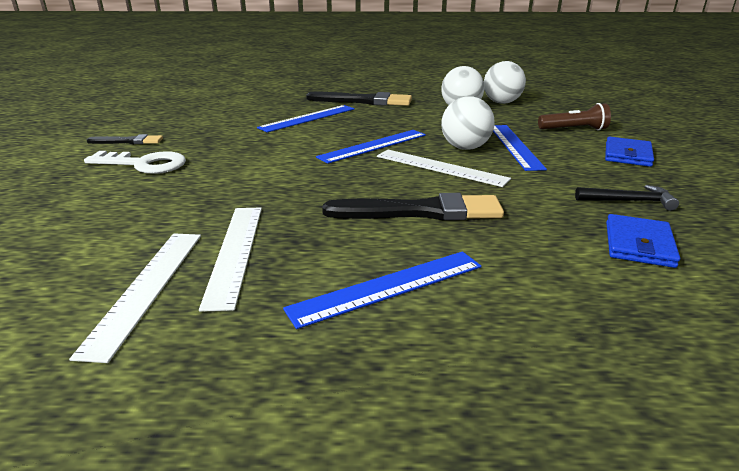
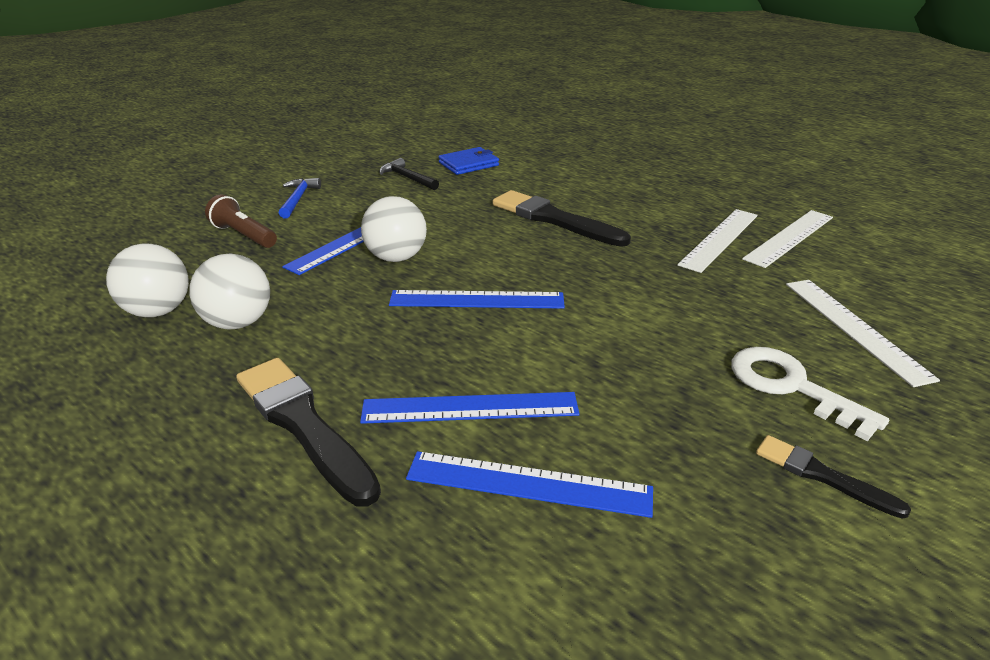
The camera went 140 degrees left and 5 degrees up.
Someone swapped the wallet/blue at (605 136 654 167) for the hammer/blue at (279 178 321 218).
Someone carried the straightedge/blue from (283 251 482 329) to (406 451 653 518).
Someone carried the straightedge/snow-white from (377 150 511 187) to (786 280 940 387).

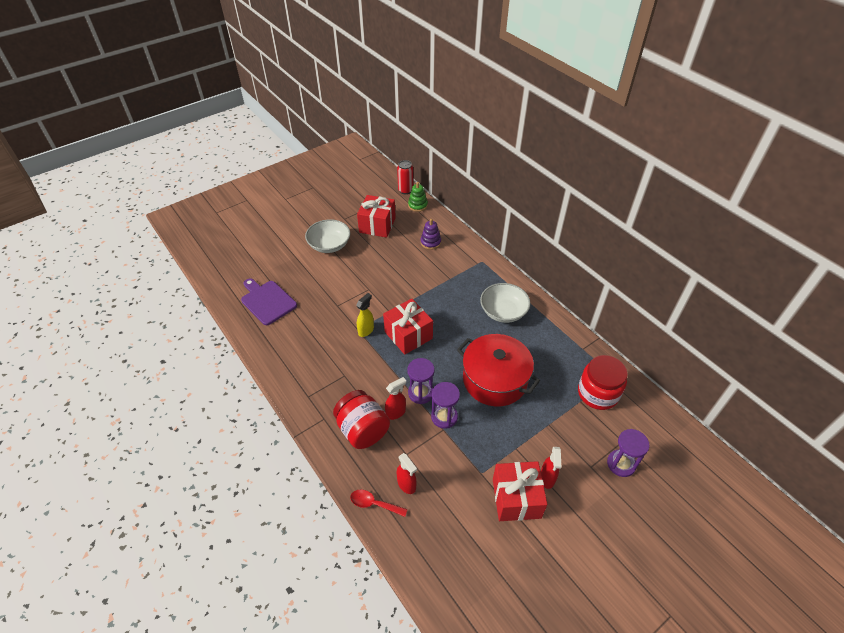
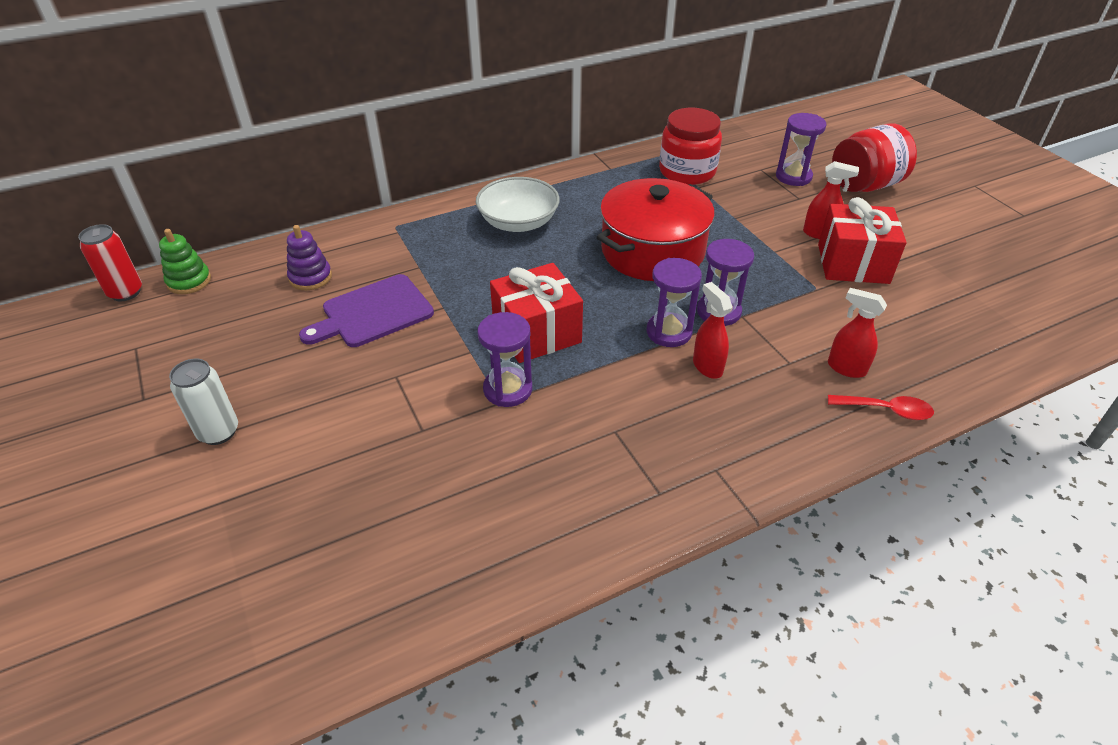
The camera went 80 degrees left and 5 degrees down.
Someone swapped the bowl/snow-white at (305 219 350 253) for the can/snow-white at (169 359 238 445).
Someone carried the cutting board/royal purple from (241 278 297 325) to (299 274 434 347).
Someone swapped the spray cleaner/yellow at (356 293 374 337) for the hourglass/royal purple at (478 312 532 407).
Someone rotated the spray cleaner/red at (397 453 417 494) by 120 degrees counterclockwise.
Someone rotated the spoon/red at (350 490 408 517) by 105 degrees counterclockwise.
Someone carried the preserve jar/red from (333 390 390 449) to (832 123 917 192).
Someone took away the wrapped gift/red at (357 195 396 238).

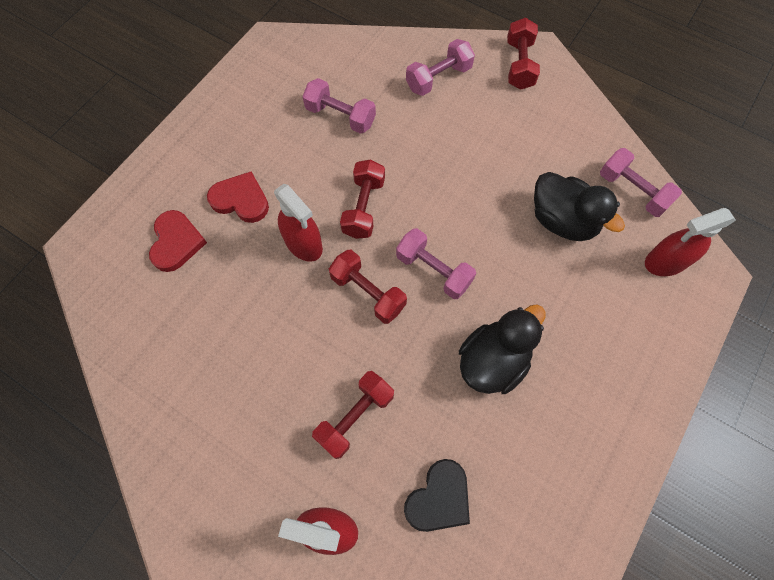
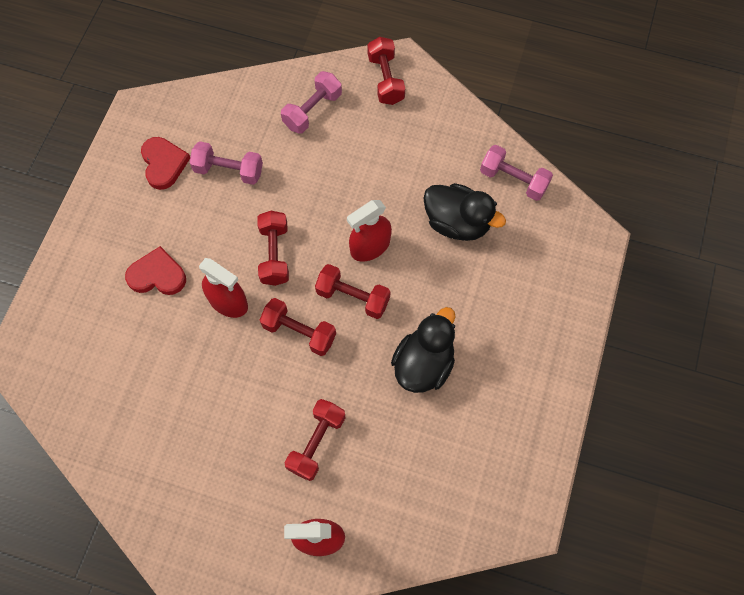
The camera went 15 degrees left and 0 degrees up.
Someone carried the love heart/red from (149 210 207 272) to (141 137 190 190).
Someone repainted the dumbbell/rosy at (396 228 476 299), which became the dumbbell/red at (315 264 391 319).
Someone carried the spray cleaner/red from (645 208 736 276) to (347 200 392 262).
Someone took away the love heart/jet-black at (404 459 470 532).

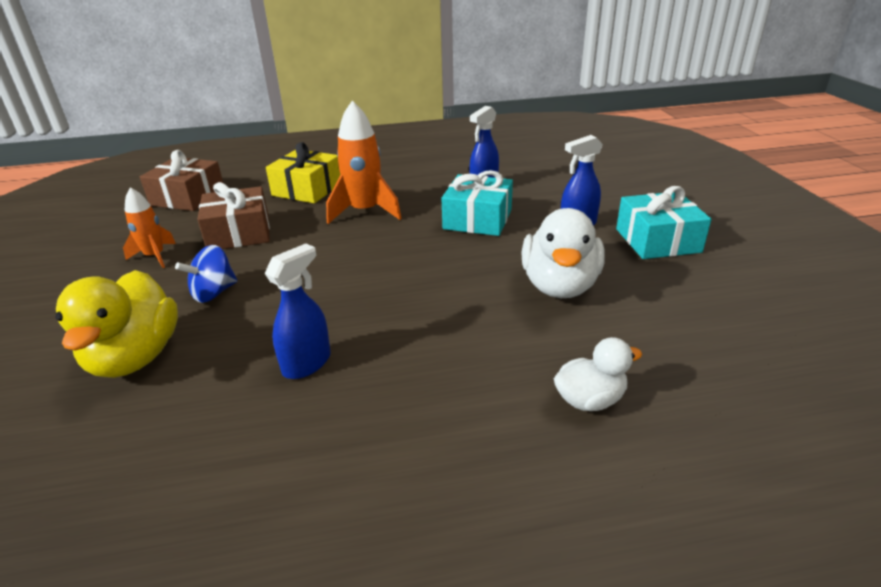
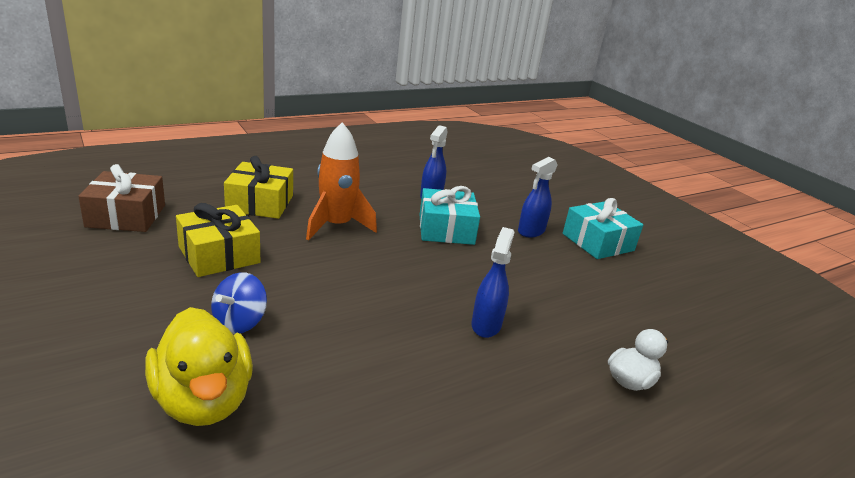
The camera went 25 degrees left and 5 degrees down.
Someone repainted the wrapped gift/dark brown at (197 182 270 249), which became the wrapped gift/yellow at (176 203 260 277).
Someone carried the spray cleaner/blue from (265 243 331 379) to (472 227 515 338).
Someone took away the spaceship/orange at (123 187 176 268).
Someone took away the duck/snow-white at (522 208 605 298).

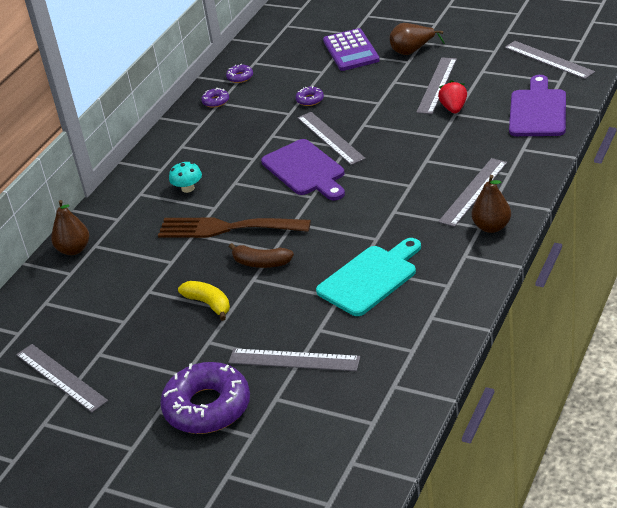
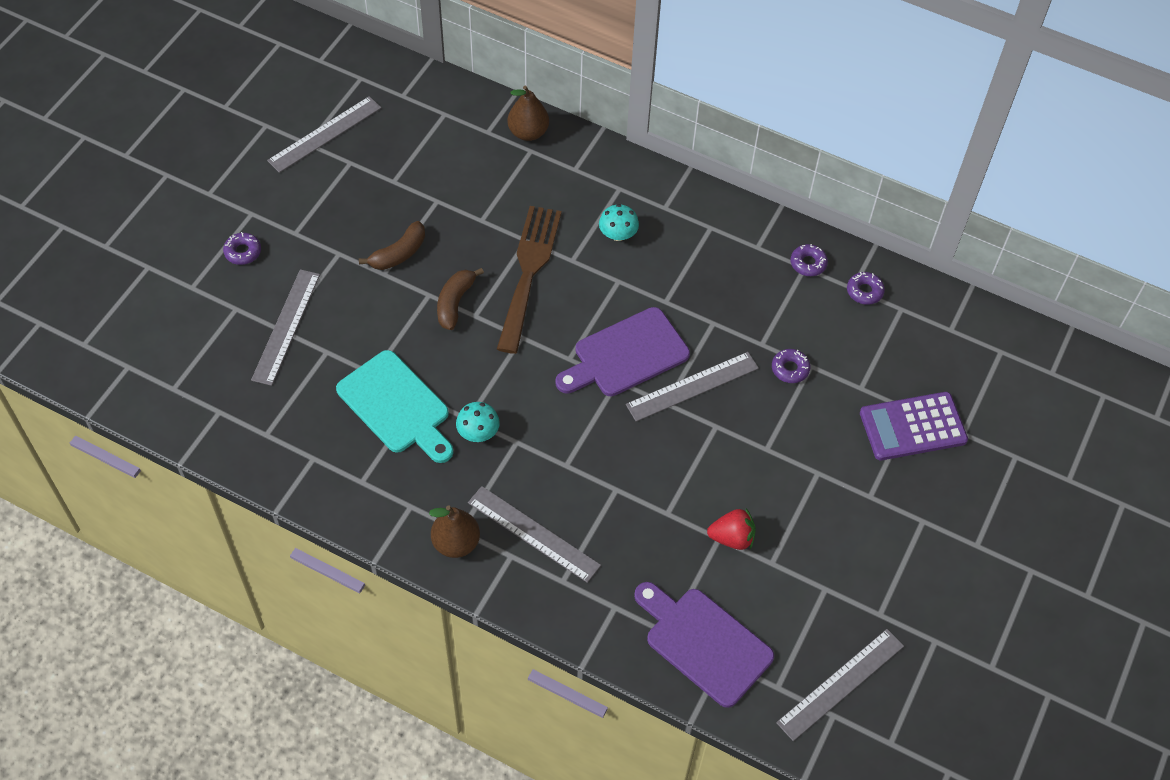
The camera went 85 degrees right and 20 degrees up.
Someone scaled the doughnut/royal purple at (160 362 250 434) by 0.42.
Someone repainted the banana/yellow at (178 281 230 321), which became the banana/dark brown at (359 221 425 270).
Someone put down the toadstool/teal at (456 402 500 442).
Someone rotated the cutting board/royal purple at (509 75 566 136) by 150 degrees counterclockwise.
Someone took away the pear fruit/dark brown at (390 23 445 55).
Someone took away the straightedge/grey at (416 58 457 114).

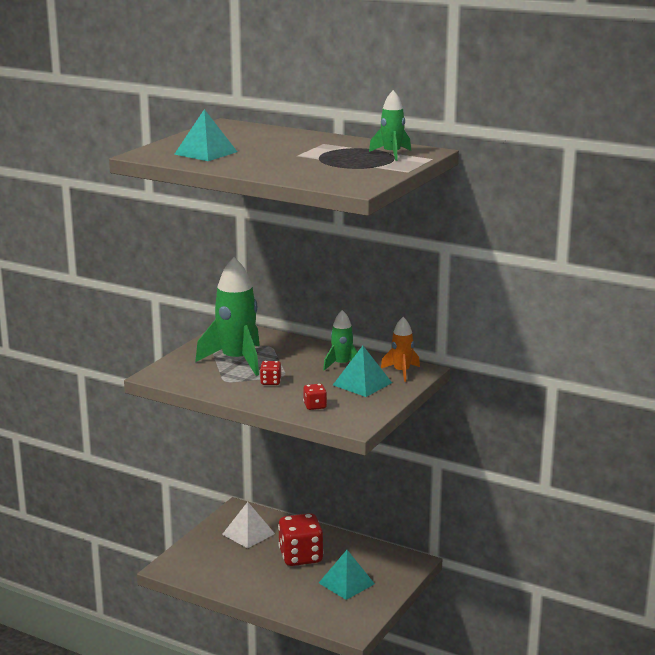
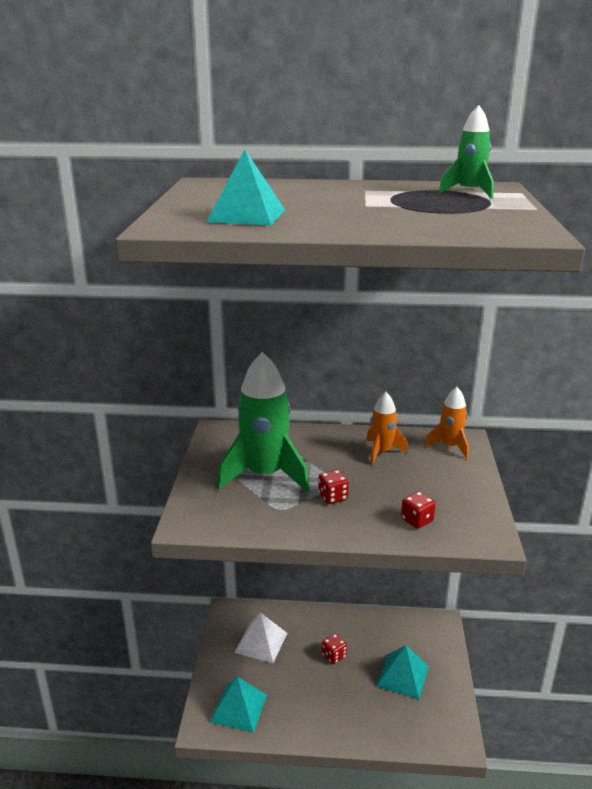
The camera went 25 degrees left and 5 degrees up.
Someone carried the pyramid shape/teal from (333 346 392 397) to (210 677 267 733).
Someone scaled the die/red at (278 513 324 566) by 0.46.
Someone repainted the spaceship/emerald at (323 310 357 371), which became the spaceship/orange at (366 392 408 465).

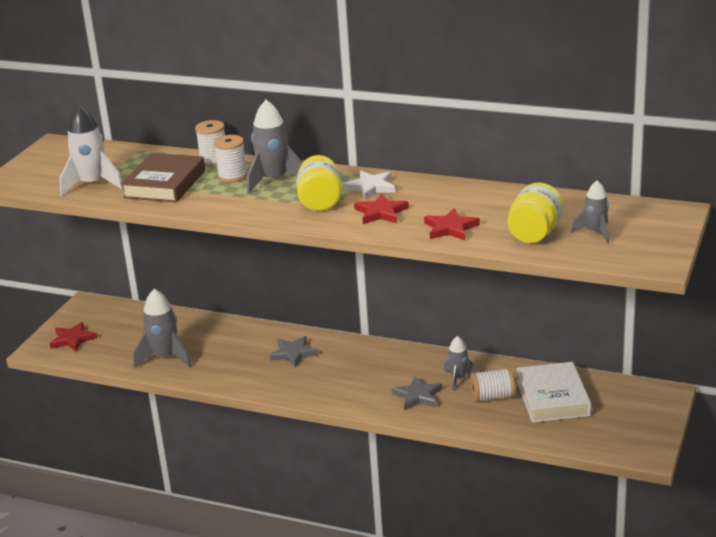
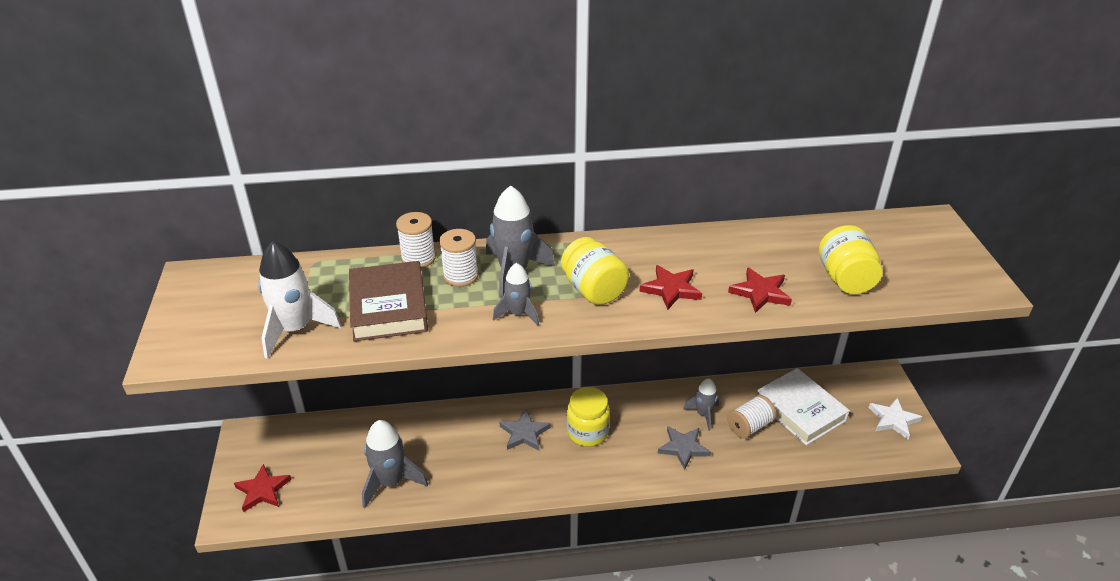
The camera went 30 degrees left and 10 degrees up.
Someone carried the spaceship/grey from (571 181 609 243) to (493 263 539 326).
Someone put down the preserve jar/yellow at (567 387 610 447).
Someone carried the five-pointed star/snow-white from (343 170 395 200) to (869 397 922 439).

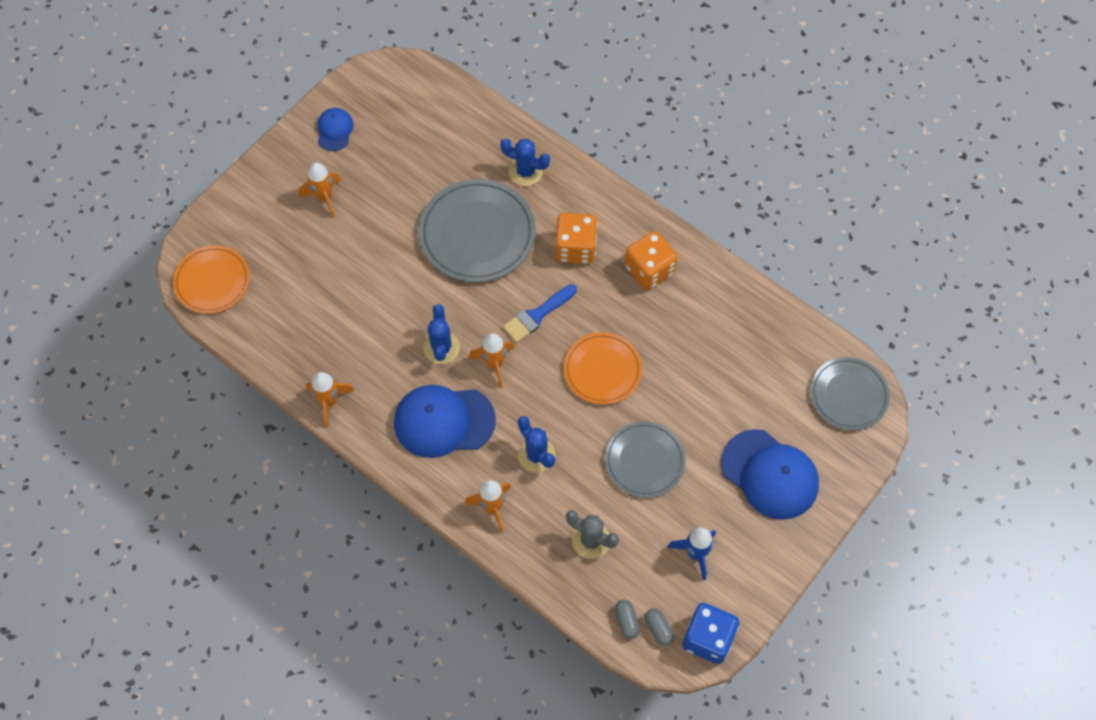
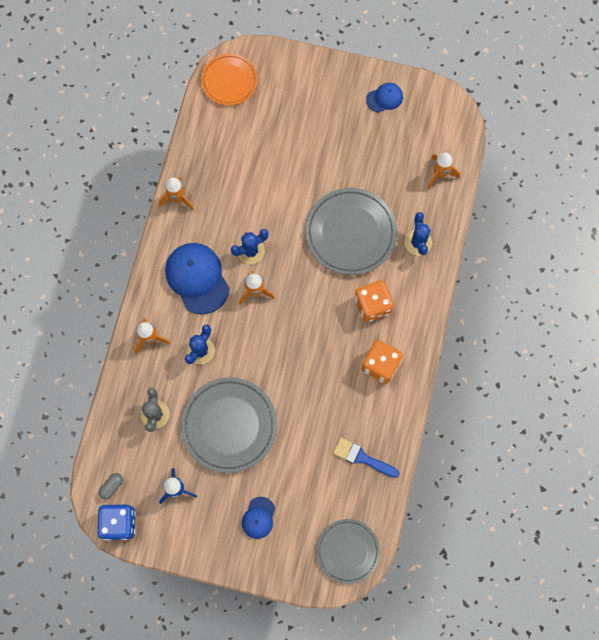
The camera went 65 degrees right and 10 degrees up.
Someone scaled the plate/grey at (605 421 685 498) by 1.56.
Someone scaled the cap/blue at (721 429 819 520) by 0.52.
Someone carried the paintbrush/blue from (503 284 577 343) to (333 437 400 478).
Someone carried the spaceship/orange from (299 163 341 218) to (427 153 460 190).
Someone took away the plate/orange at (564 332 642 405).
Someone took away the capsule/grey at (615 600 640 639).

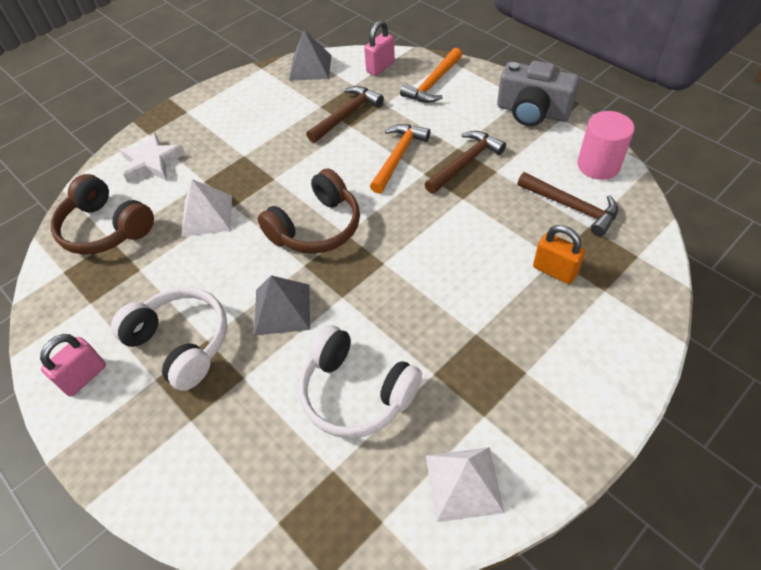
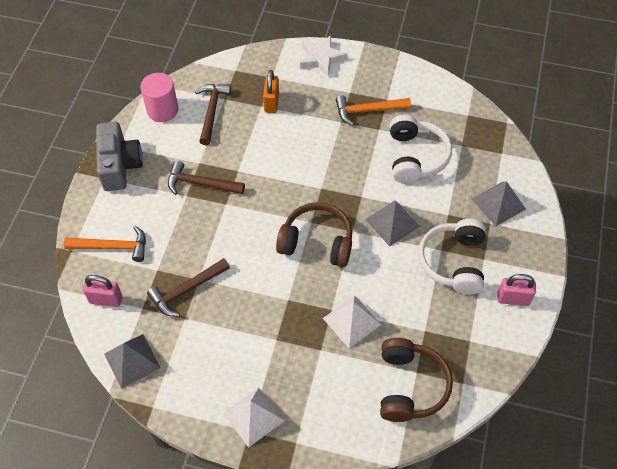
The camera went 125 degrees left and 5 degrees up.
Someone rotated the hammer/dark brown at (306 86 384 143) by 45 degrees counterclockwise.
Someone carried the pyramid shape/snow-white from (426 447 504 522) to (223 387 285 448).
Someone carried the five-pointed star/snow-white from (120 132 185 183) to (300 35 348 77).
Someone carried the hammer/orange from (370 124 430 194) to (336 95 411 126).
Someone put down the pyramid shape/grey at (472 181 526 227).

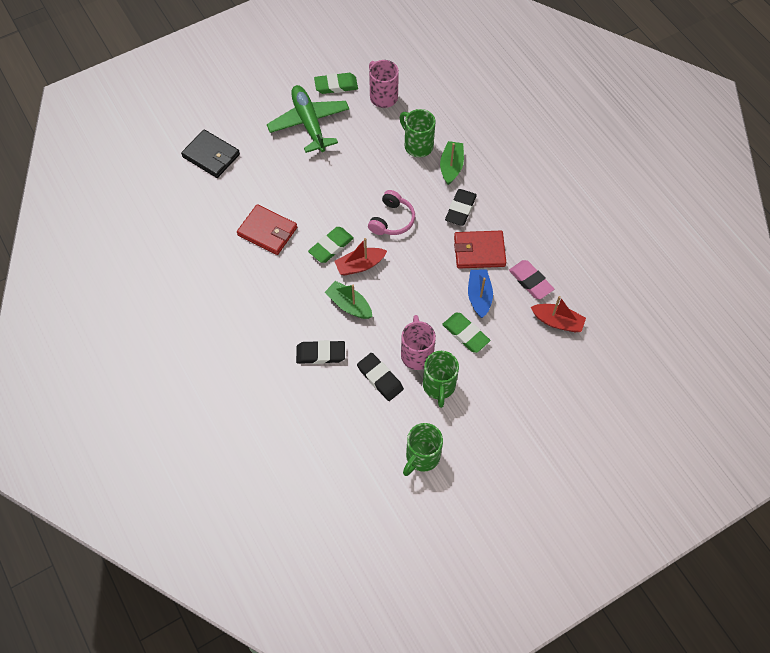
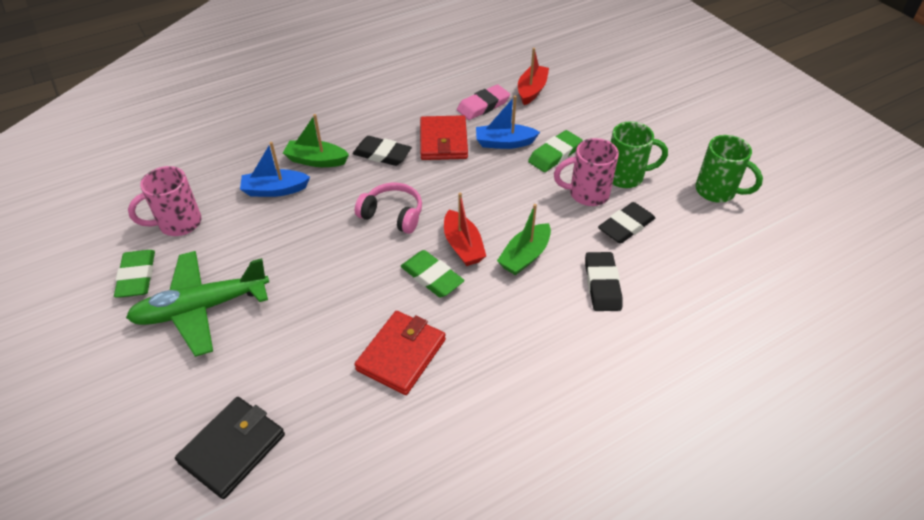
The camera went 90 degrees left and 15 degrees down.
Someone swapped the tea mug/emerald at (400 109 435 157) for the sailboat/blue at (240 142 310 197).

